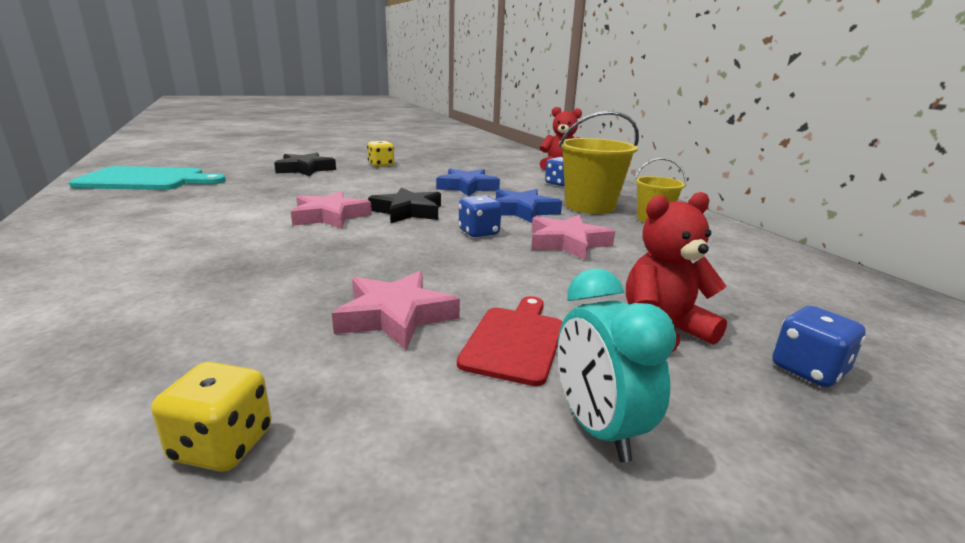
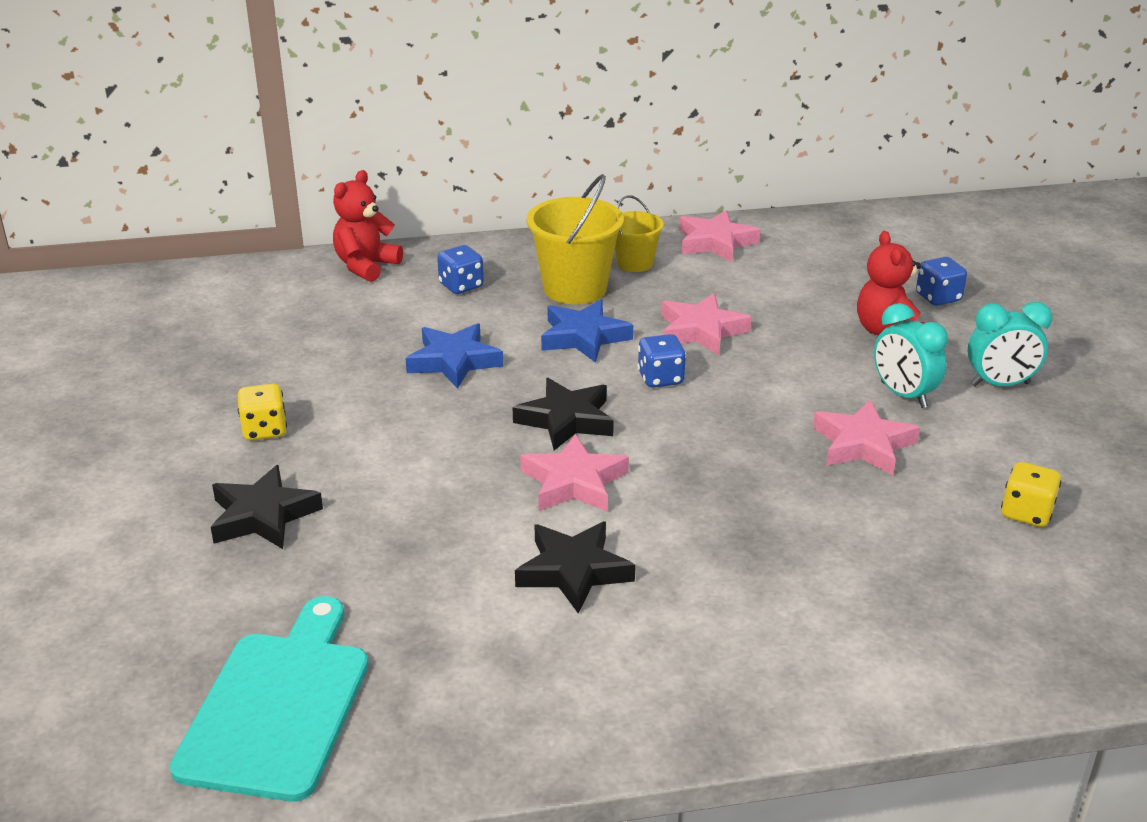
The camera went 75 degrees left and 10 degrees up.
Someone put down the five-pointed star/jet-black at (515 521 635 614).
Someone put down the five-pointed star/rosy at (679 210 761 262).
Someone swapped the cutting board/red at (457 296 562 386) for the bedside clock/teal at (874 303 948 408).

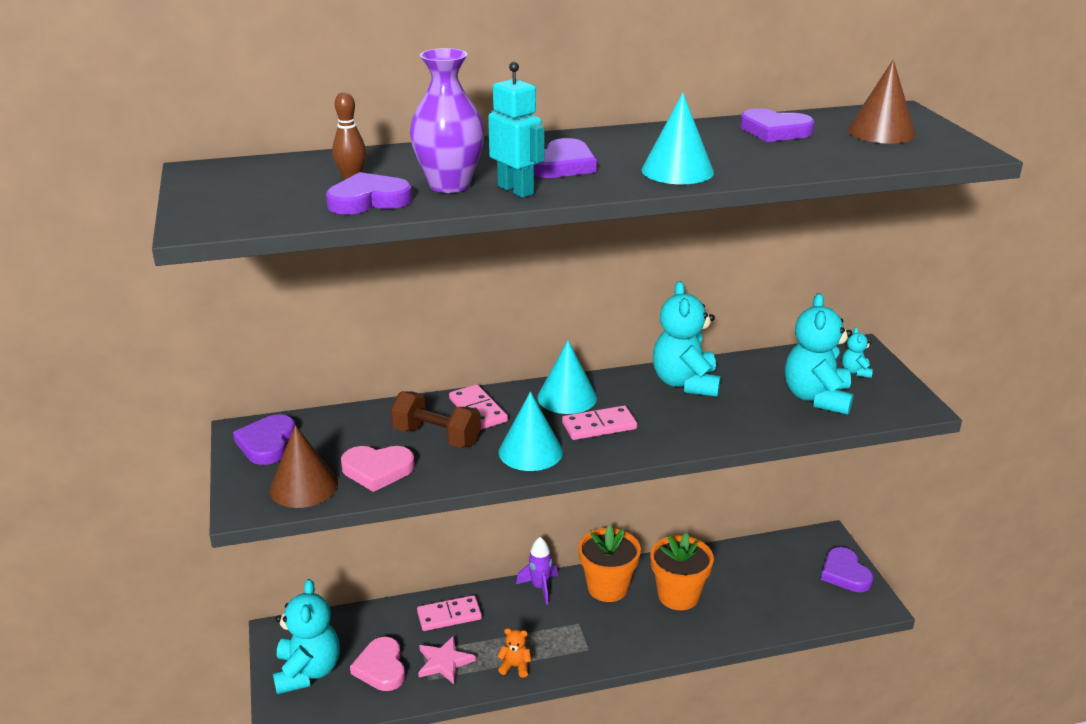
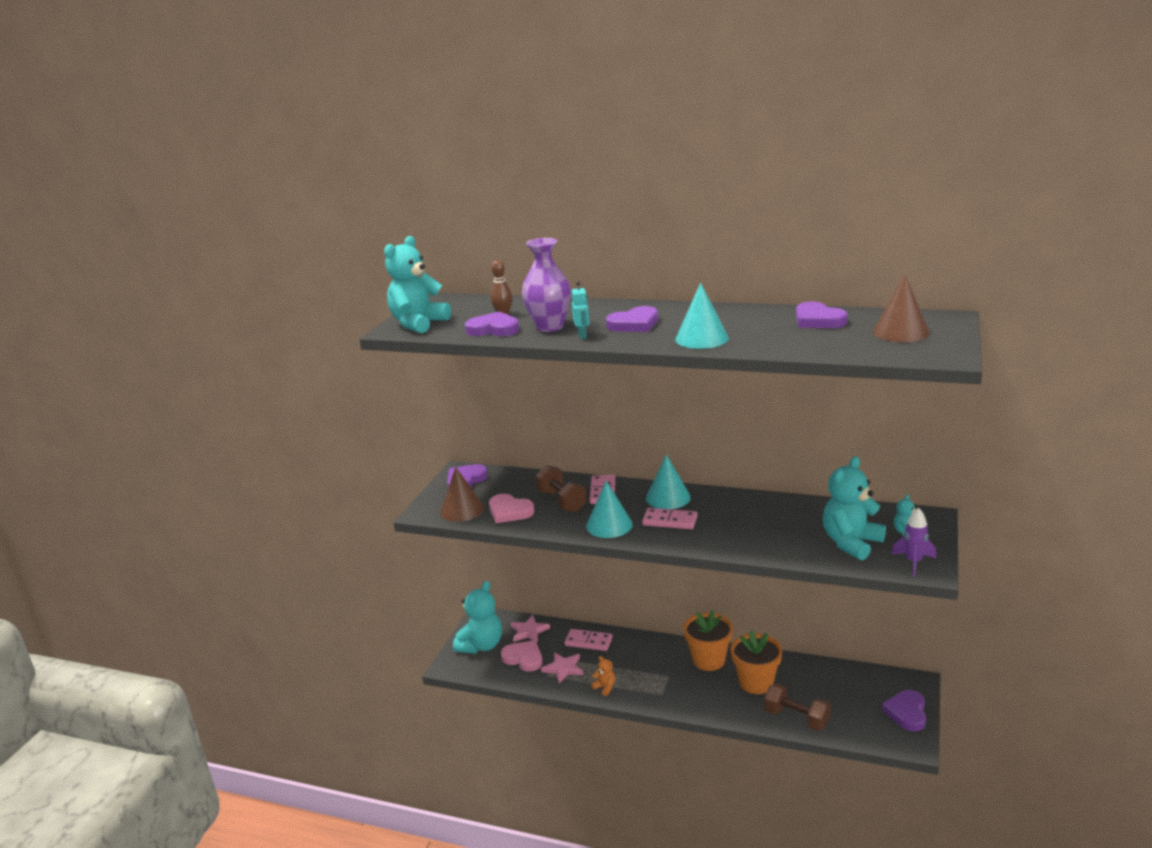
The camera went 35 degrees right and 5 degrees down.
Someone carried the teddy bear/teal from (653 281 721 397) to (384 236 451 333).
Someone rotated the love heart/rosy at (350 637 405 691) by 105 degrees clockwise.
Someone put down the five-pointed star/rosy at (511 615 550 643).
Someone scaled the robot/teal at (488 62 545 198) by 0.65.
Someone put down the dumbbell/dark brown at (764 683 831 731).
Someone carried the spaceship/royal purple from (516 537 558 605) to (891 508 936 577).

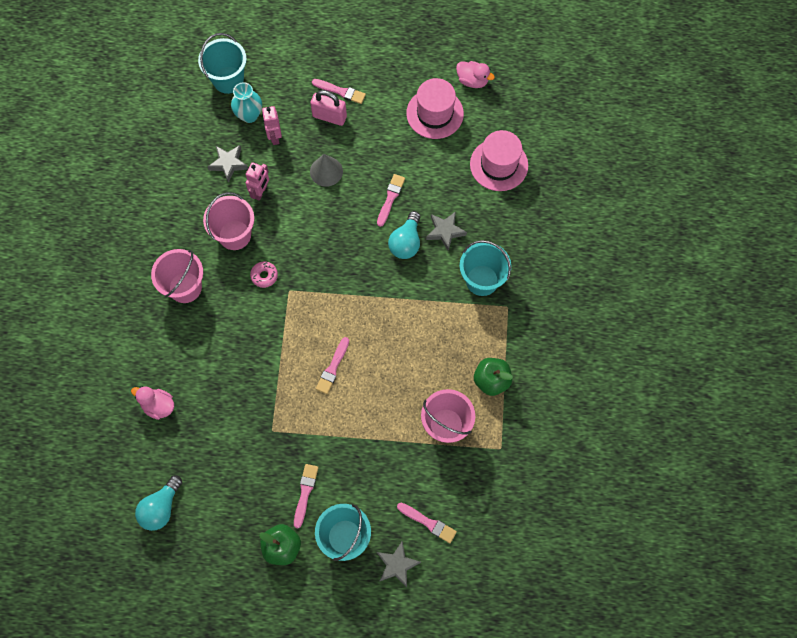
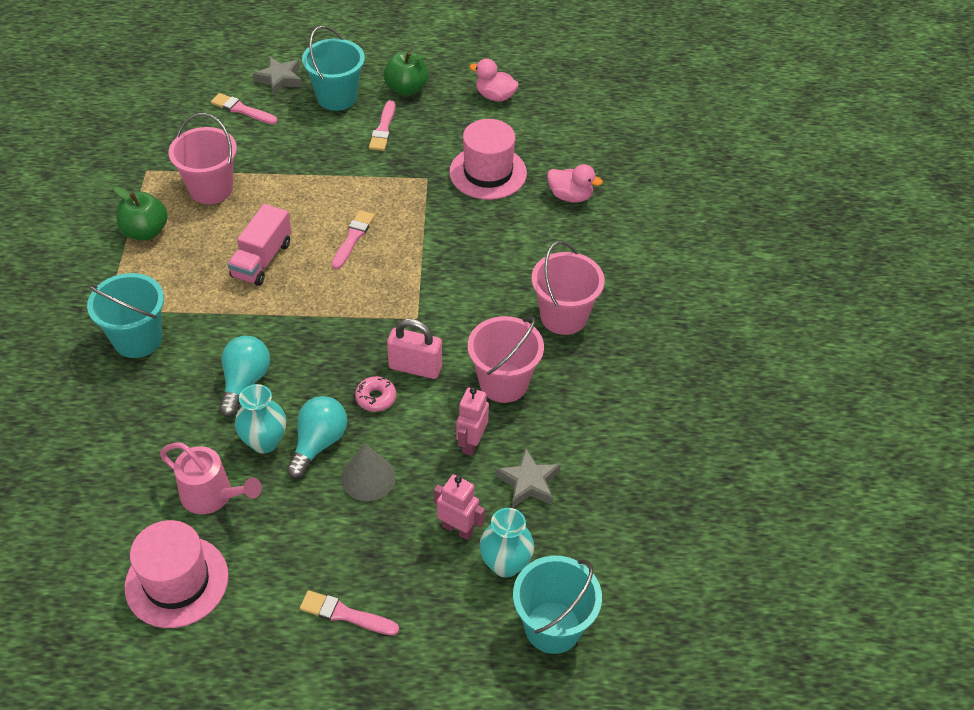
The camera went 175 degrees right and 20 degrees down.
Someone put down the watering pot/rosy at (160 442 262 514).
Someone put down the truck/rosy at (227 204 291 286).
Someone swapped the paintbrush/rosy at (377 174 405 227) for the flower vase/teal at (235 384 286 453).
Someone carried the bulb/teal from (135 475 182 531) to (286 396 347 479).
Someone carried the doughnut/rosy from (250 262 278 288) to (355 376 396 412).
Someone carried the small lock/rosy from (310 90 347 126) to (387 318 442 379).
Someone rotated the robot/rosy at (262 106 282 145) by 45 degrees counterclockwise.
Someone carried the tall hat/rosy from (470 130 528 191) to (449 119 527 200).
Someone carried the duck/rosy from (456 61 495 88) to (469 59 519 102).
Someone took away the five-pointed star/grey at (426 211 467 251).

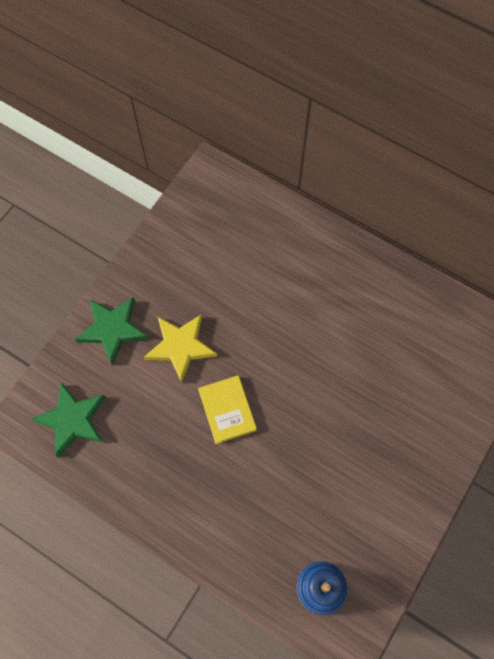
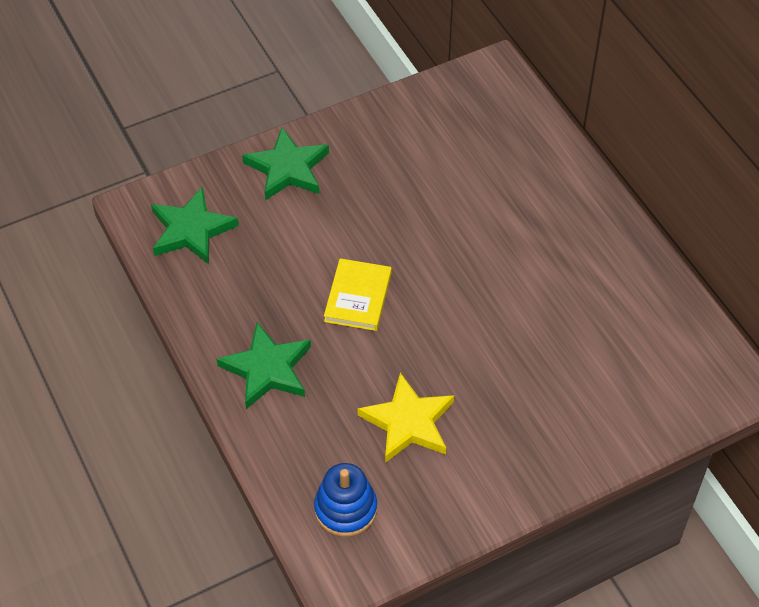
The camera went 30 degrees right and 15 degrees down.
Someone put down the five-pointed star/emerald at (216 322 311 409).
Someone carried the five-pointed star/yellow from (144 314 217 383) to (358 373 454 463).

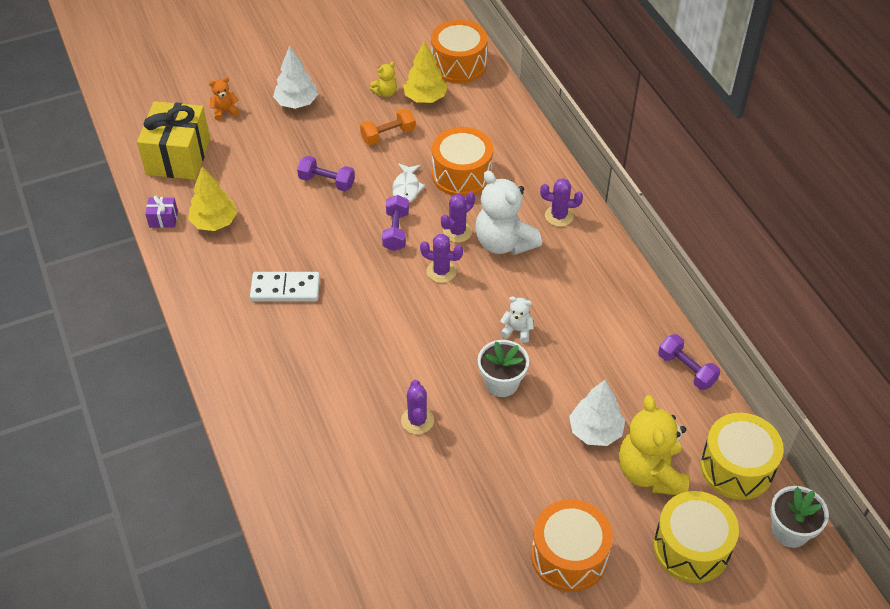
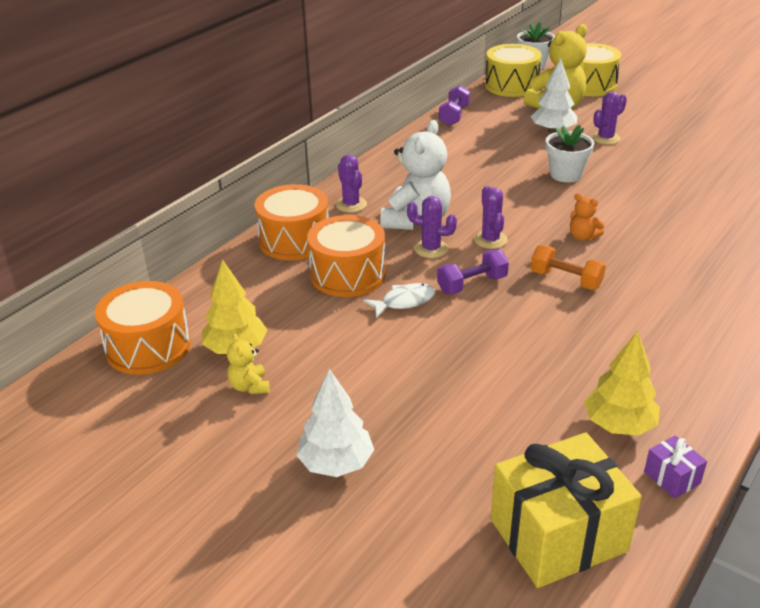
The camera went 120 degrees left and 15 degrees down.
Someone rotated the teddy bear/yellow at (370 62 397 97) by 135 degrees counterclockwise.
Someone carried the drum/orange from (531 499 613 592) to (255 184 328 261).
Someone carried the dumbbell/orange from (360 108 415 145) to (531 245 606 290).
Someone carried the teddy bear/orange from (209 77 239 121) to (570 193 605 241).
Someone carried the cactus/royal purple from (401 380 434 434) to (592 91 627 144).
Someone took away the domino piece/snow-white at (250 272 320 302).
Someone took away the dumbbell/royal purple at (297 156 355 191).
Someone took away the teddy bear/snow-white at (500 296 534 343).

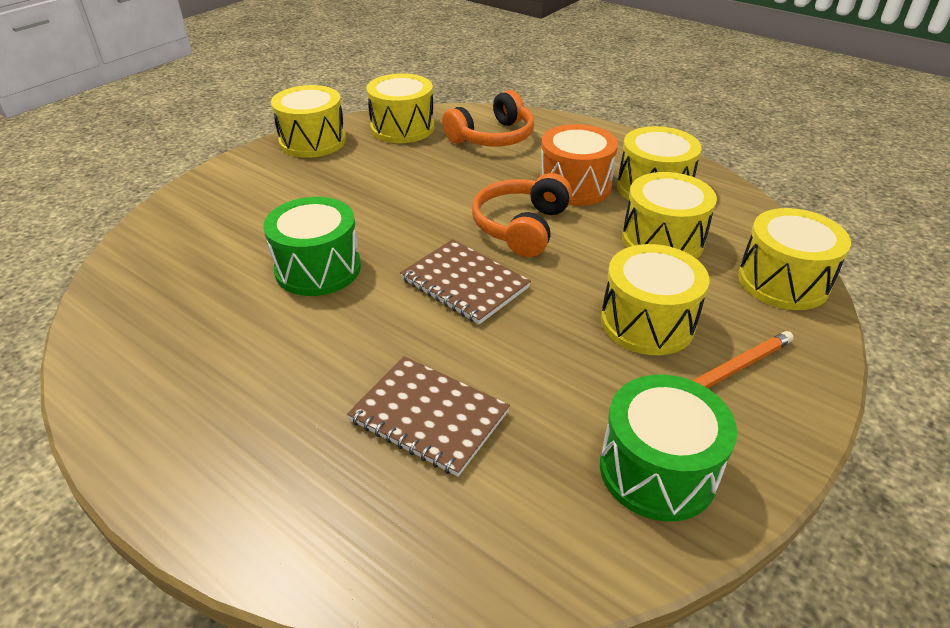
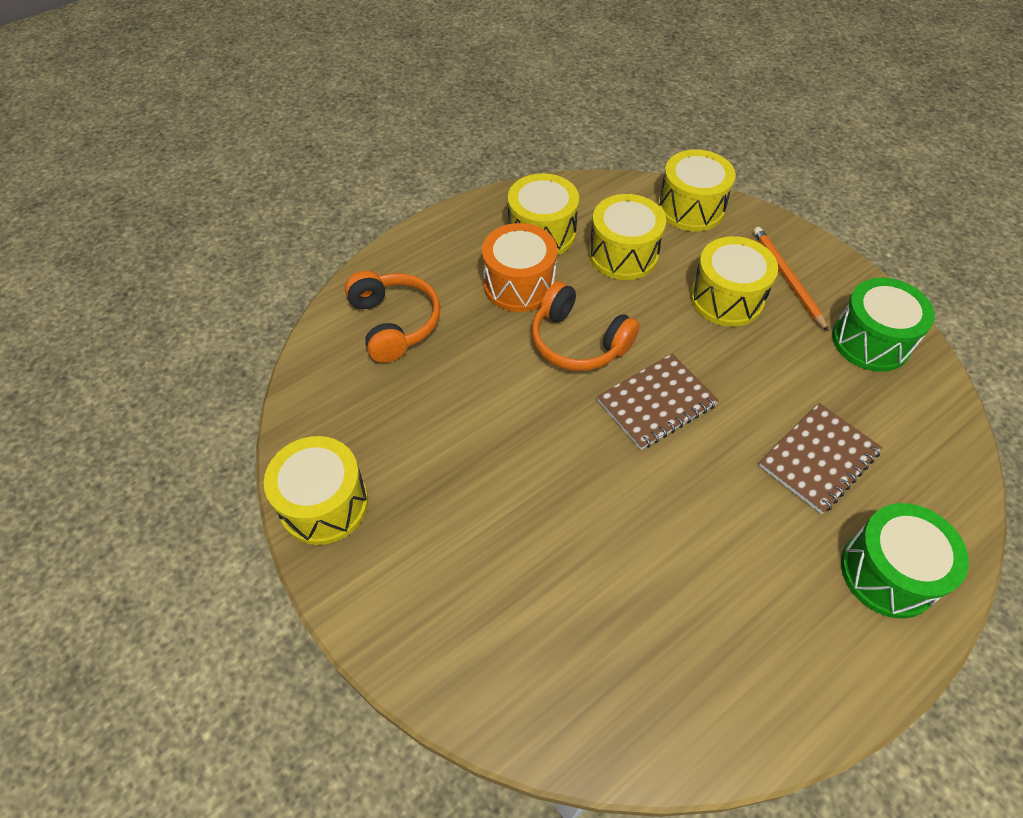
The camera went 75 degrees left and 15 degrees up.
Someone carried the drum/emerald from (263 197 361 296) to (841 503 969 618).
Someone took away the drum/yellow at (366 73 434 143).

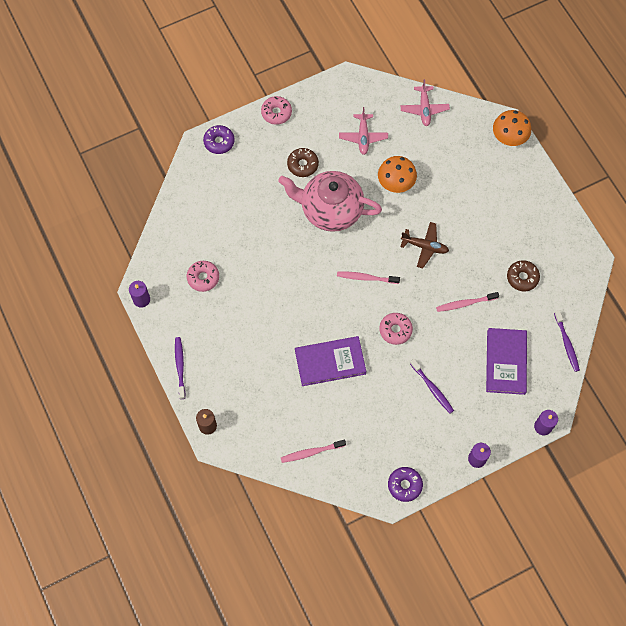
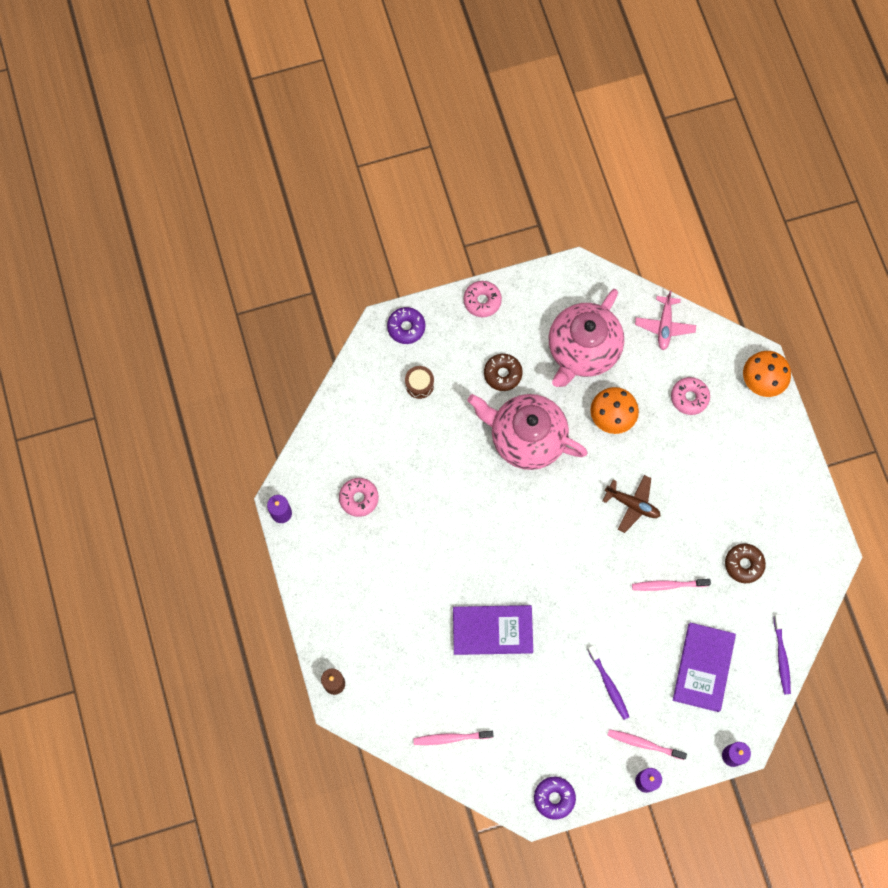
The camera went 10 degrees right and 5 degrees up.
Someone put down the drum/dark brown at (405 366 434 399).
Someone swapped the aeroplane/rosy at (339 107 388 155) for the teapot/rosy at (549 289 624 387).
Someone carried the dental brush/rosy from (337 271 400 284) to (607 729 687 760).
Someone carried the doughnut/rosy from (379 313 413 345) to (671 377 710 415).
Someone took away the dental brush/royal purple at (175 337 185 399).

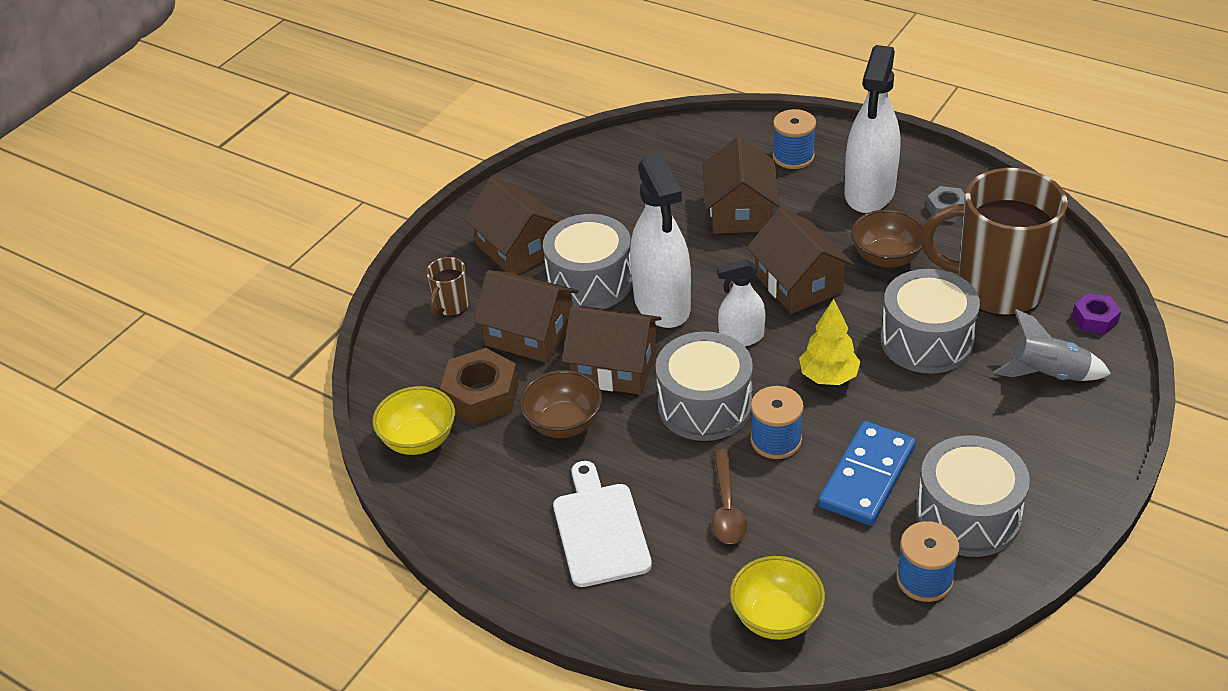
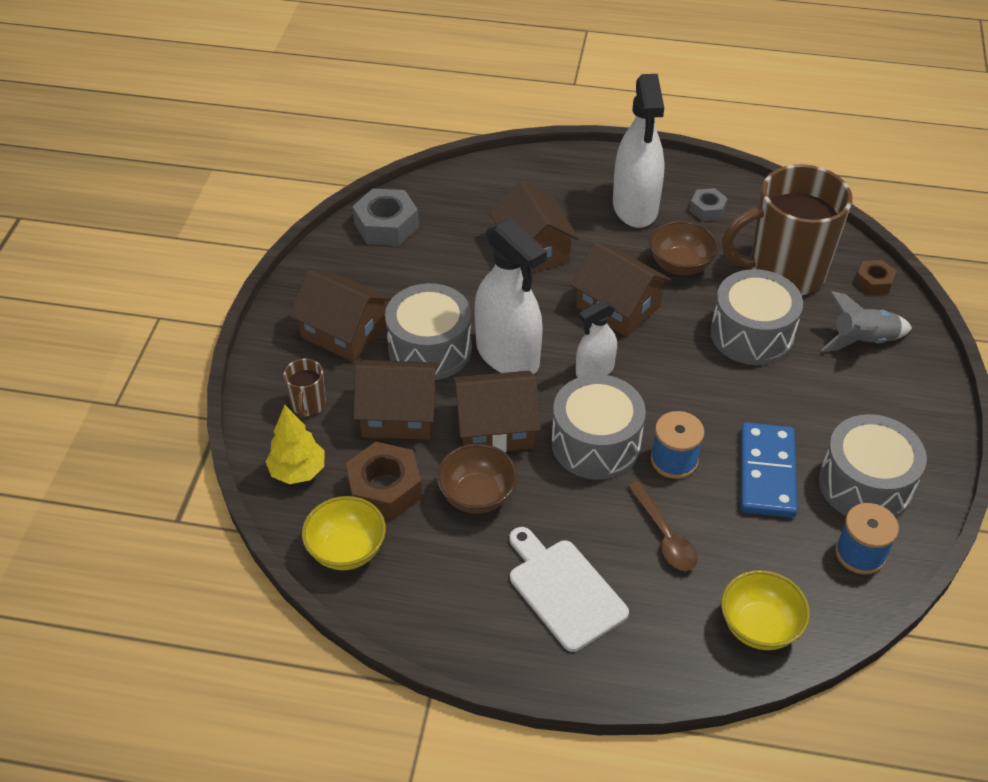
The camera went 25 degrees left and 5 degrees up.
Someone carried the toy tree/yellow from (799 299 861 385) to (265 405 325 484).
Someone put down the hex nut/grey at (352 189 419 246).
Someone repainted the hex nut/royal purple at (1072 293 1121 334), which became the hex nut/dark brown at (855 260 896 295).
Someone took away the reel of thread/blue at (772 109 816 169).

